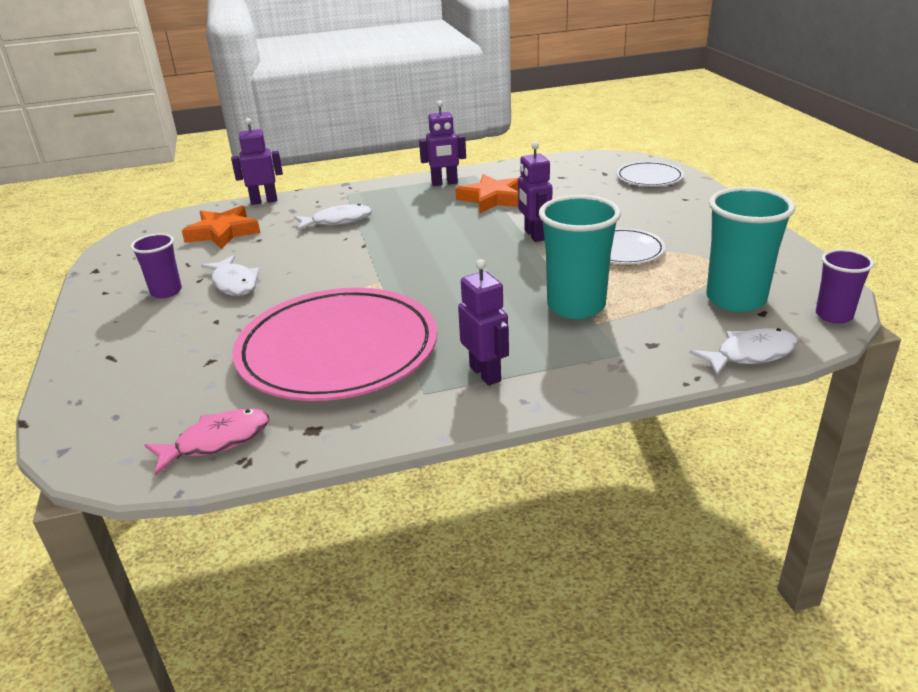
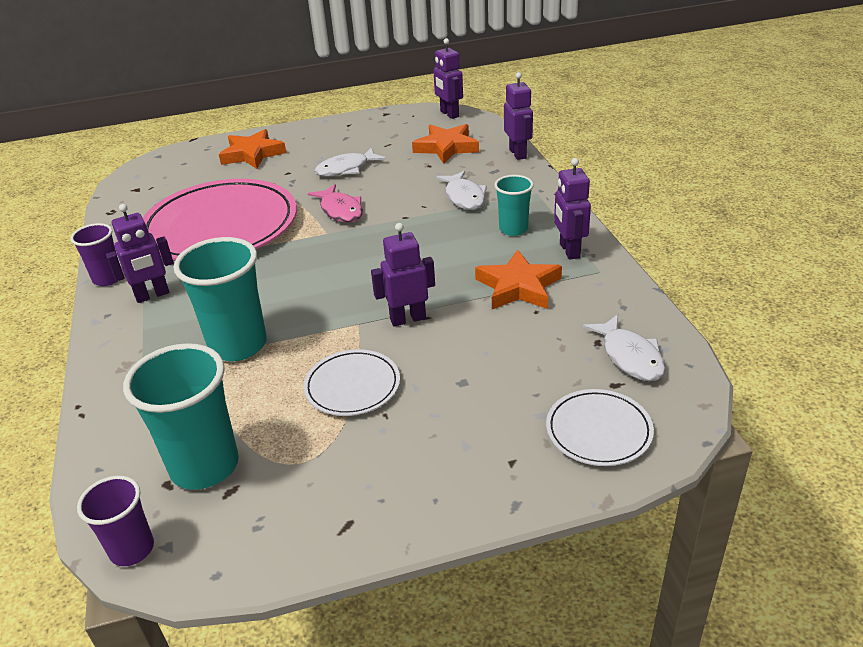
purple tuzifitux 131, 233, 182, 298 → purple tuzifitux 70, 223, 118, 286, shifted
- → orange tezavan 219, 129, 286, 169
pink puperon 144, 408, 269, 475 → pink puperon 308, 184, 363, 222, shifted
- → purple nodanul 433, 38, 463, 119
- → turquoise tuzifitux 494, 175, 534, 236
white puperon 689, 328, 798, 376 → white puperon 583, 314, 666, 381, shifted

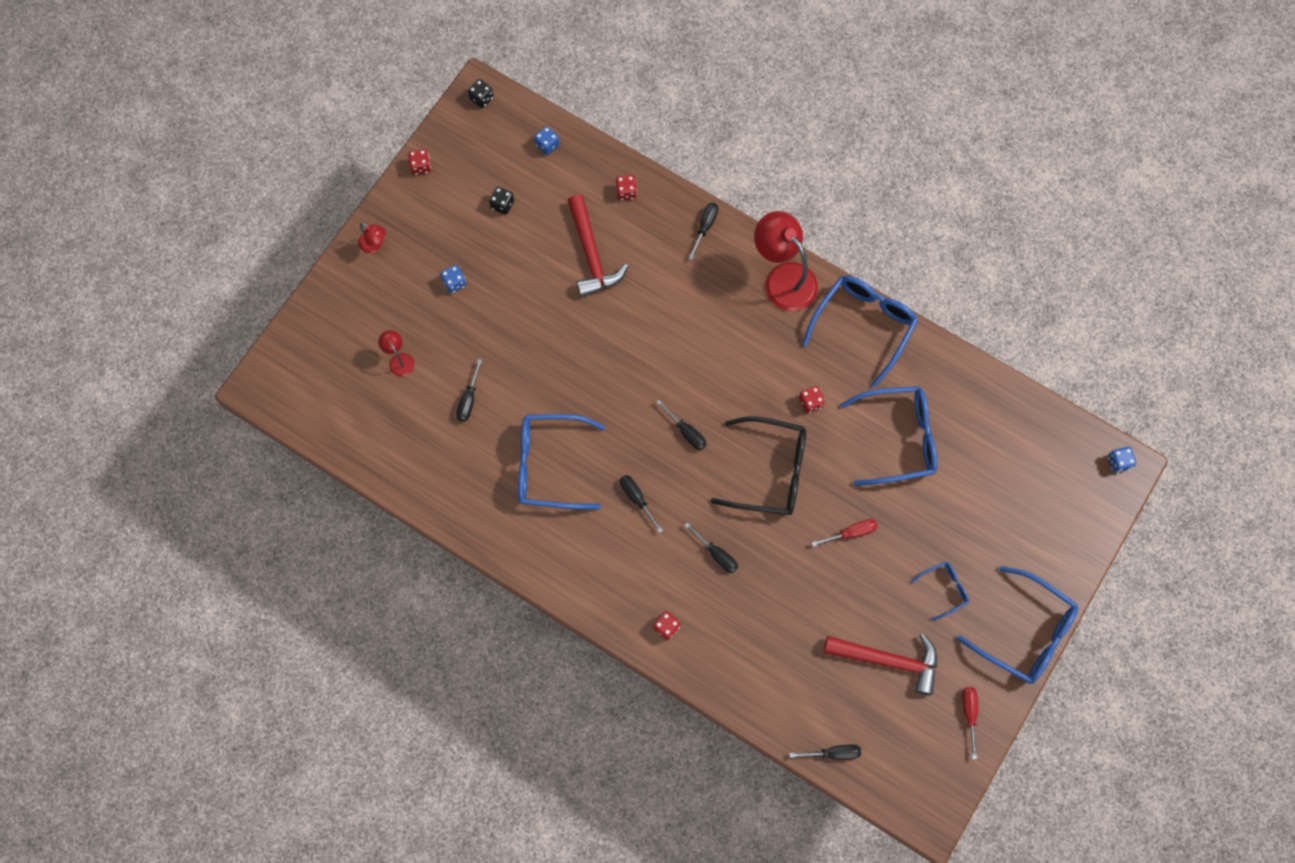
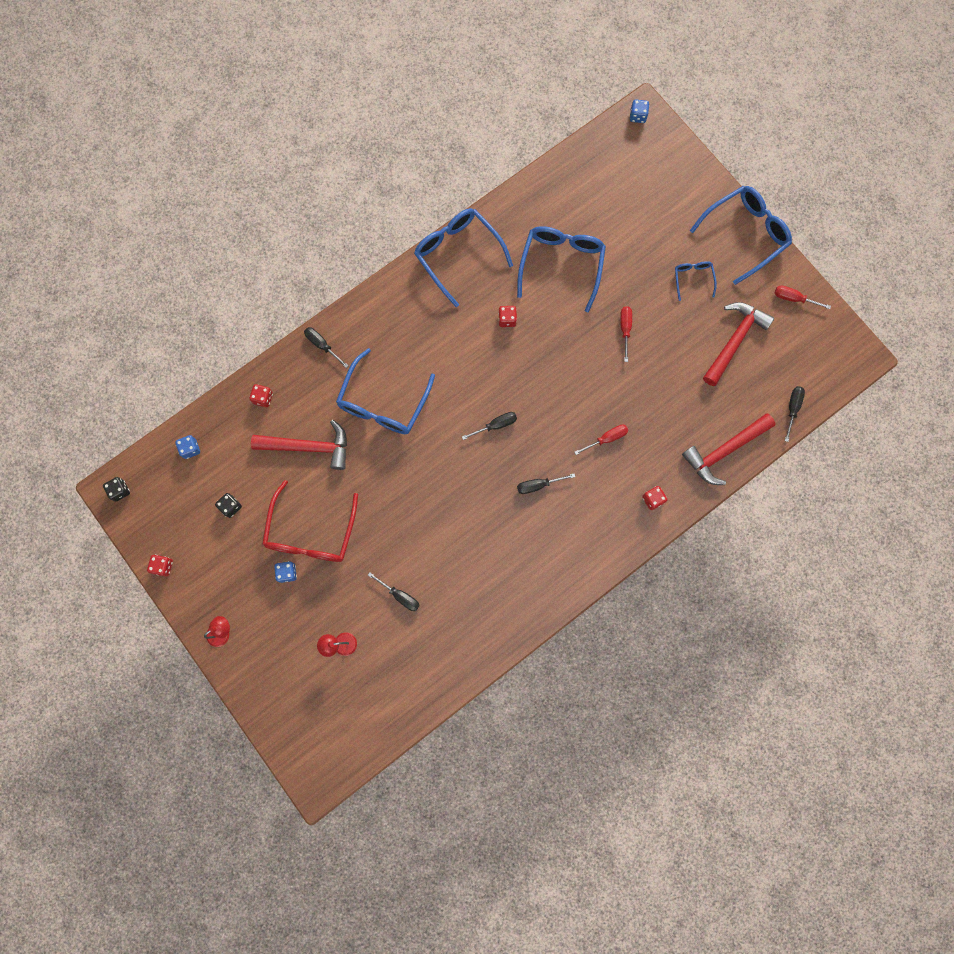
- → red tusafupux 262, 480, 358, 562
blue tusafupux 518, 414, 605, 509 → blue tusafupux 336, 348, 435, 434, shifted
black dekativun 684, 523, 738, 573 → red dekativun 574, 424, 628, 455
- → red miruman 682, 414, 776, 485
black tusafupux 711, 416, 806, 515 → -
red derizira 754, 211, 818, 311 → -

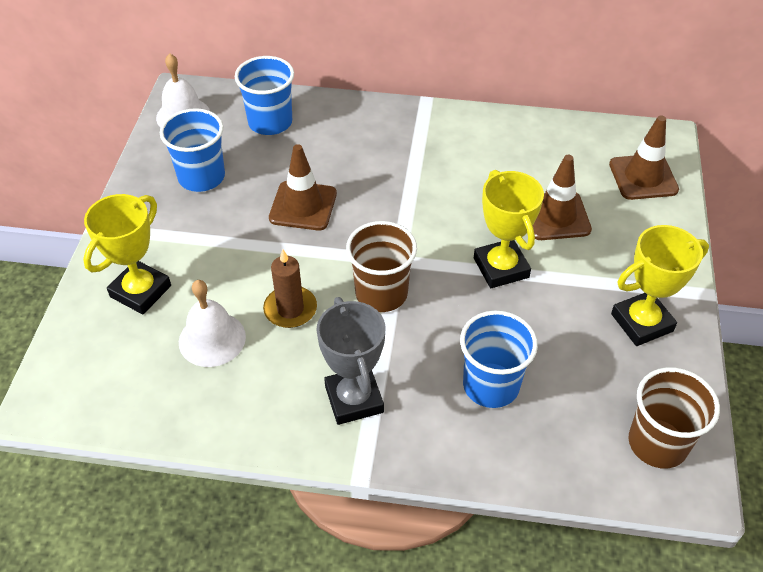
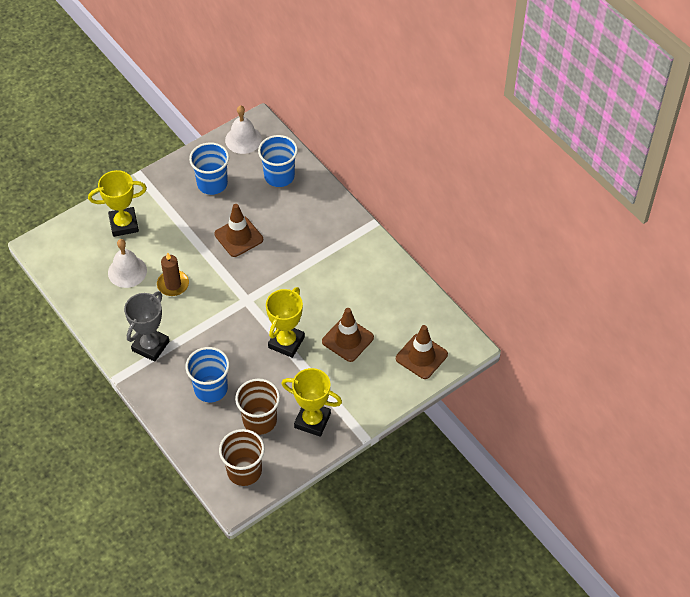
brown tuzifitux 346, 221, 417, 312 → brown tuzifitux 235, 379, 280, 435, shifted

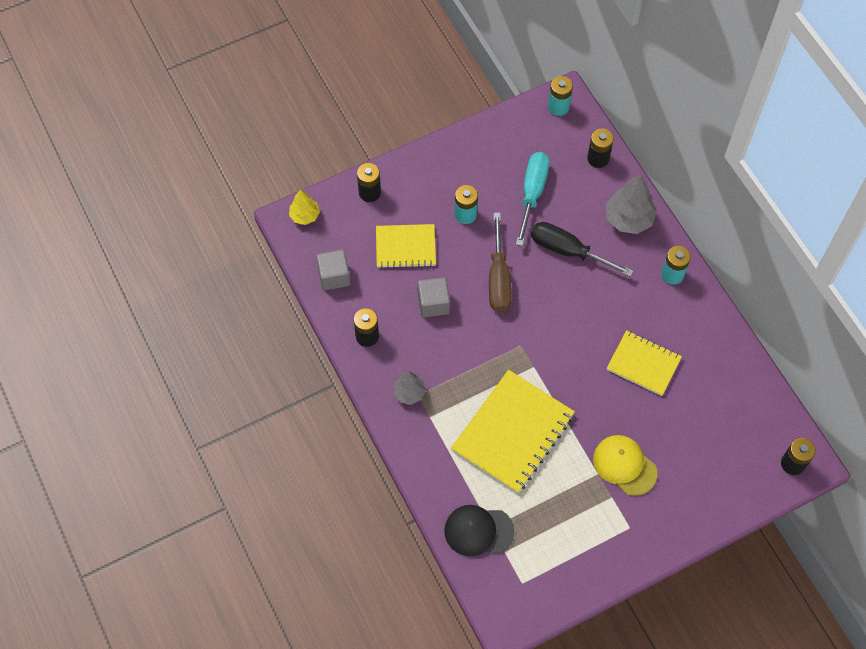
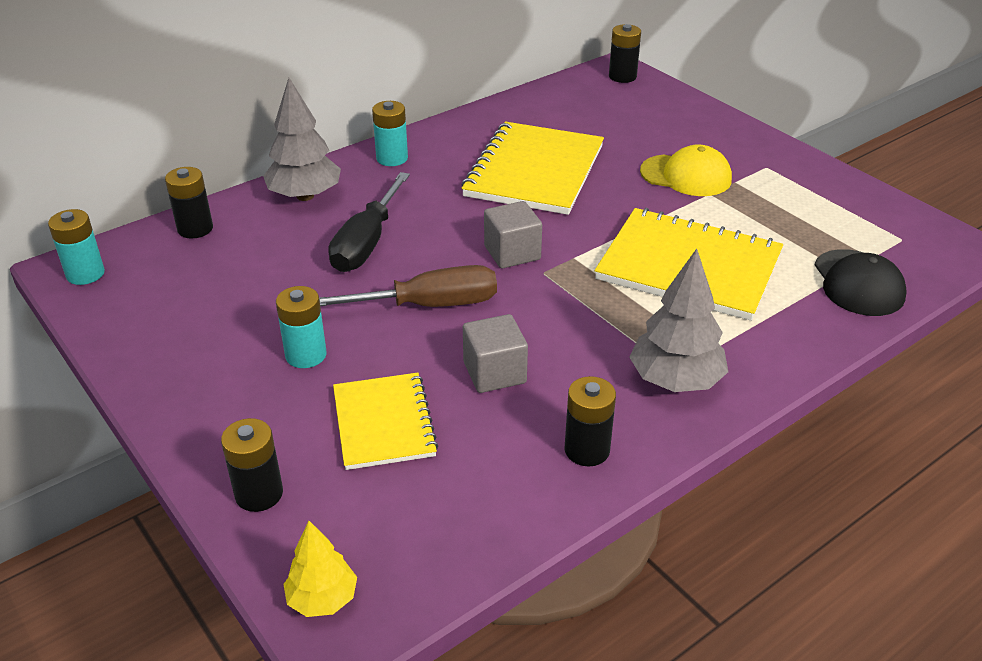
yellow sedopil 607, 330, 682, 396 → yellow sedopil 462, 122, 604, 215, x1.65
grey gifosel 316, 249, 351, 291 → grey gifosel 484, 201, 542, 268, shifted
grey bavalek 393, 371, 426, 405 → grey bavalek 629, 249, 728, 392, x1.65
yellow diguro 593, 435, 657, 496 → yellow diguro 640, 145, 732, 196, 105 degrees counterclockwise
turquoise dekativun 516, 152, 550, 246 → -

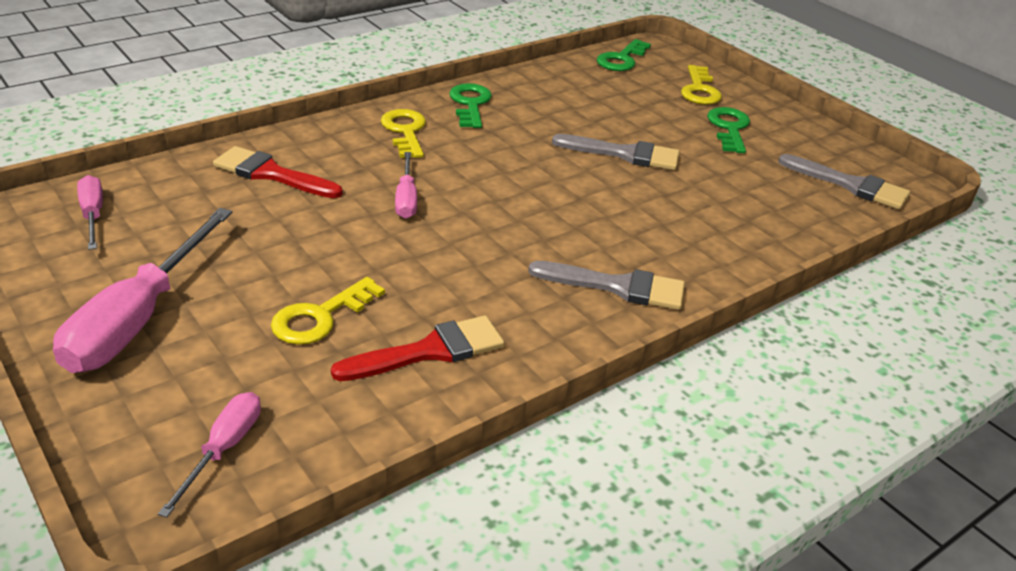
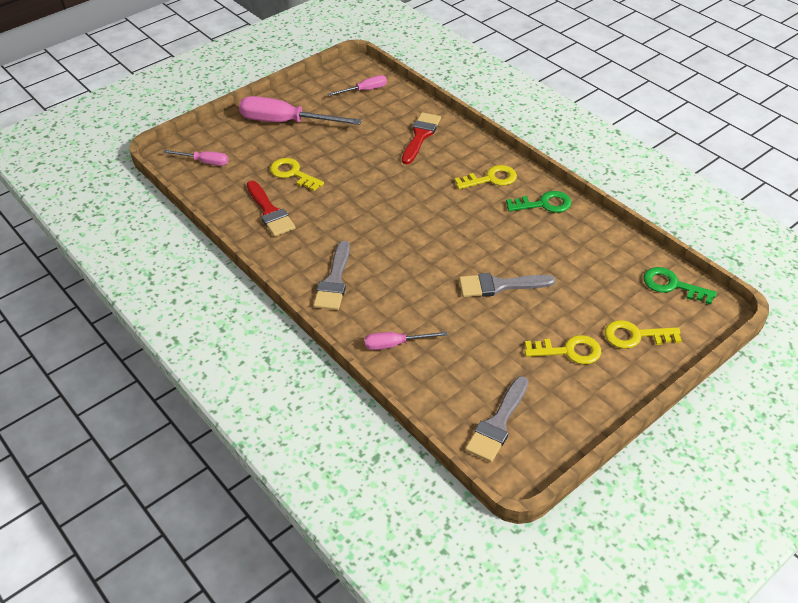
pink dekativun 395, 152, 417, 219 → pink dekativun 364, 331, 447, 350, shifted
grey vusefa 552, 134, 680, 170 → grey vusefa 459, 273, 555, 297, 75 degrees clockwise
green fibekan 707, 107, 750, 153 → yellow fibekan 525, 335, 601, 364

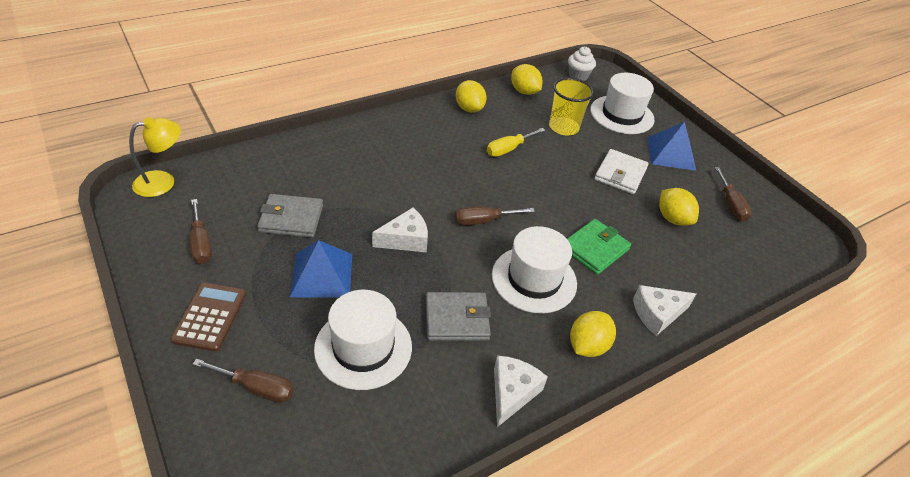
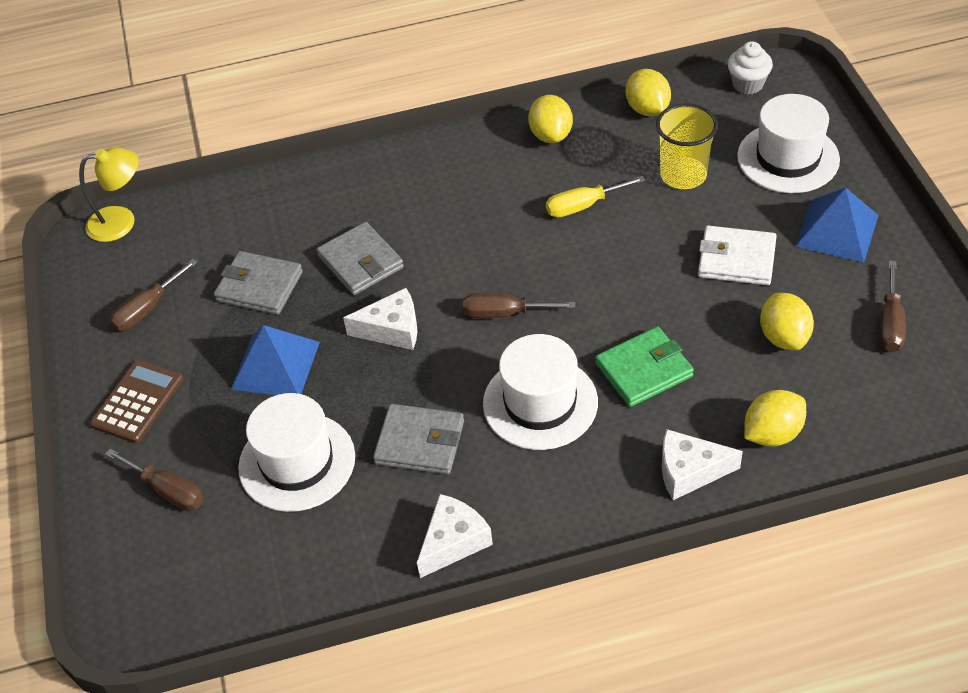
brown dekativun 190, 199, 212, 264 → brown dekativun 109, 259, 198, 331, 45 degrees clockwise
- → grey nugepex 316, 222, 404, 295
white nugepex 594, 149, 649, 194 → white nugepex 698, 226, 777, 285, 60 degrees clockwise
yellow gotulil 570, 311, 616, 357 → yellow gotulil 744, 390, 806, 447, shifted

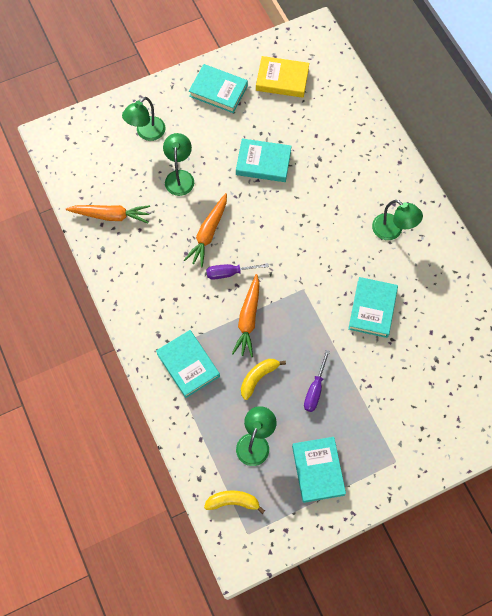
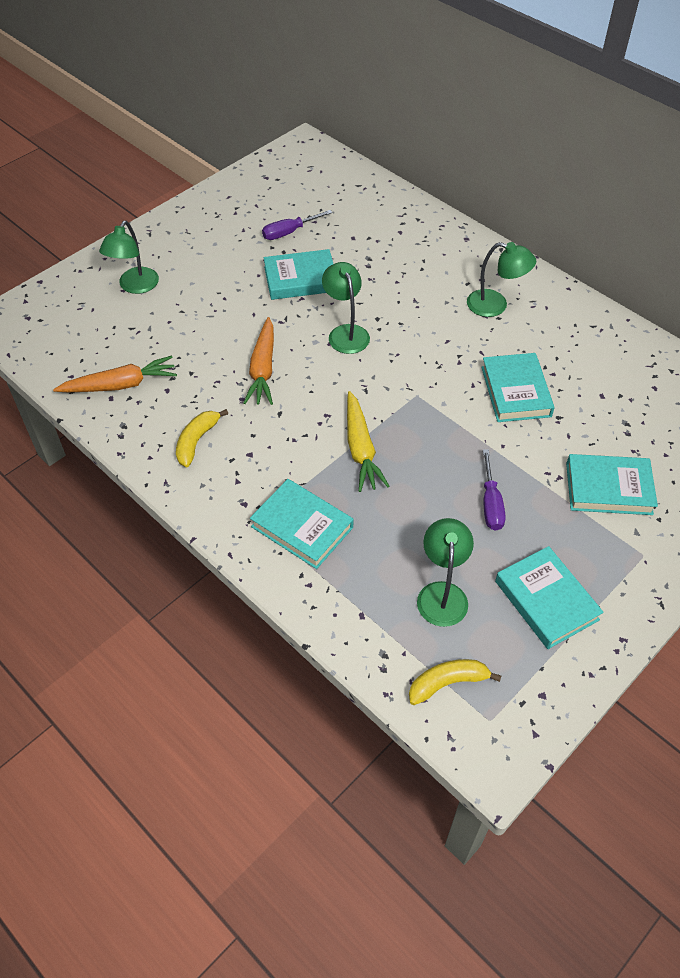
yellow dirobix 241, 359, 286, 400 → yellow dirobix 176, 409, 228, 467, shifted
purple dekativun 206, 263, 269, 280 → purple dekativun 262, 210, 333, 240, shifted
green derizira 163, 133, 194, 196 → green derizira 322, 262, 370, 354, shifted
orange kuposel 232, 274, 260, 357 → yellow kuposel 347, 391, 390, 492
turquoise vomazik 189, 64, 248, 113 → turquoise vomazik 566, 454, 658, 515, shifted
yellow vomazik 256, 56, 309, 98 → -

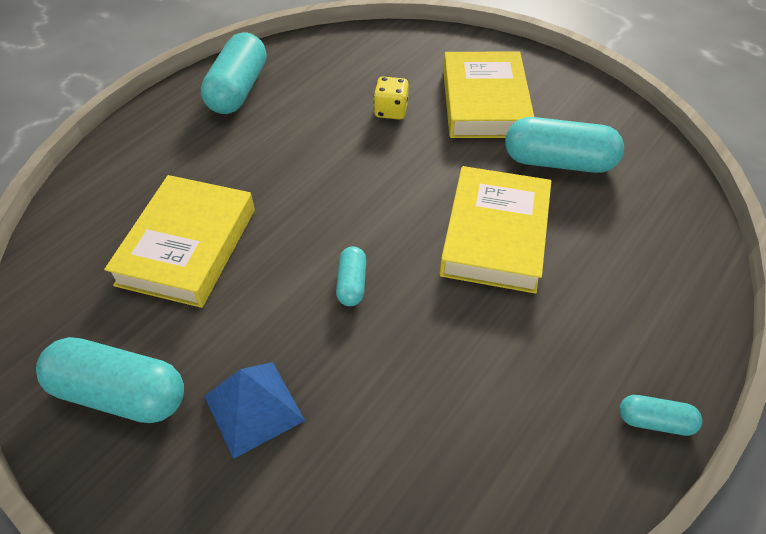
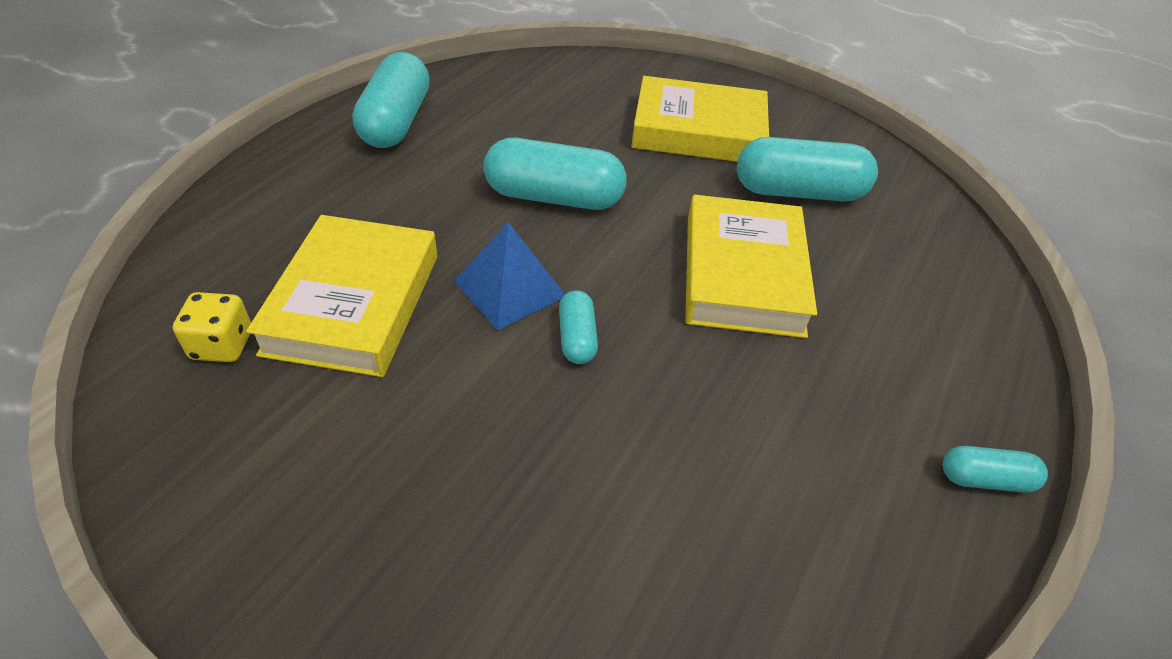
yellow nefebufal 374, 76, 409, 120 → yellow nefebufal 173, 292, 251, 362, shifted
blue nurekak 204, 362, 305, 459 → blue nurekak 454, 222, 565, 331, shifted
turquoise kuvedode 36, 337, 184, 423 → turquoise kuvedode 484, 138, 627, 210, shifted
yellow vomazik 443, 52, 534, 138 → yellow vomazik 631, 76, 769, 162, 75 degrees counterclockwise

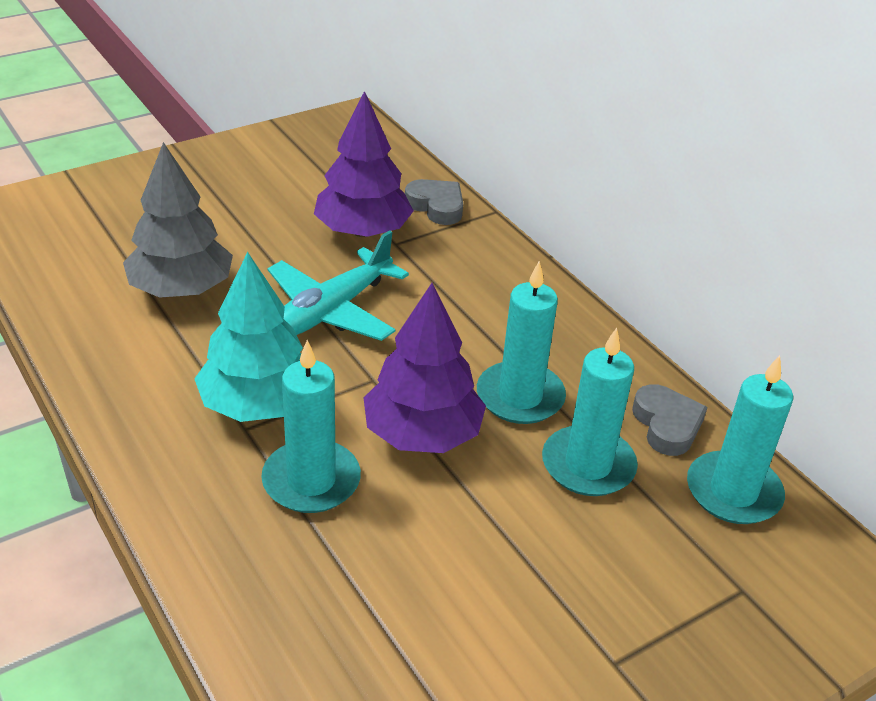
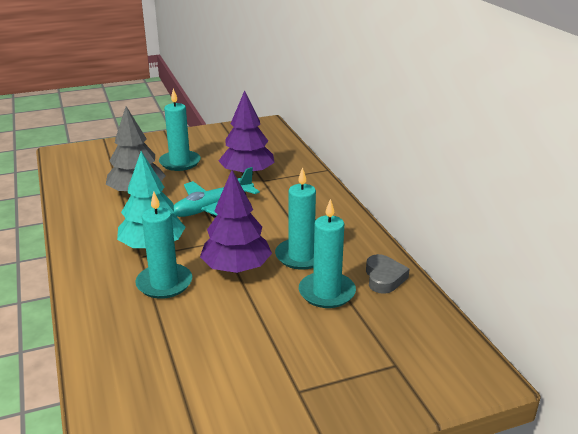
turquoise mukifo 687, 355, 793, 524 → turquoise mukifo 159, 88, 201, 171, shifted
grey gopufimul 405, 179, 463, 225 → -

